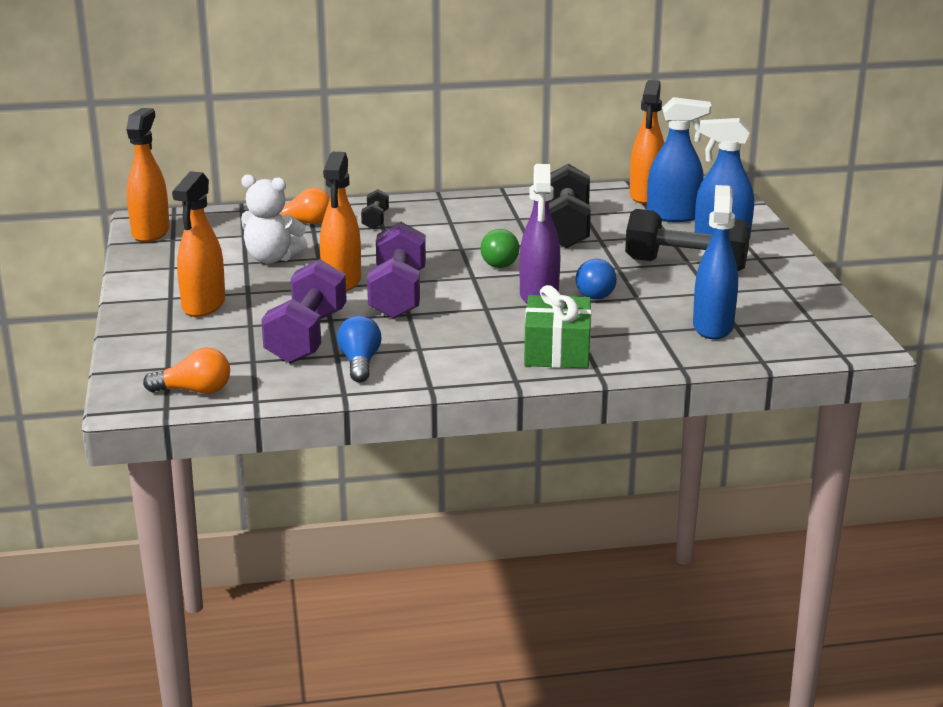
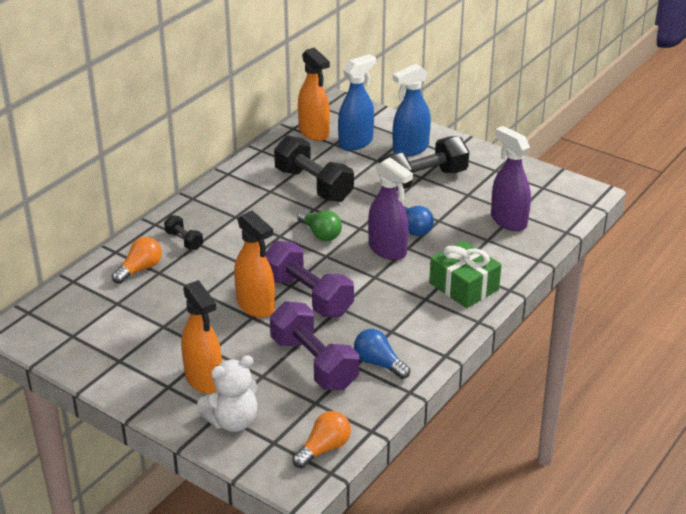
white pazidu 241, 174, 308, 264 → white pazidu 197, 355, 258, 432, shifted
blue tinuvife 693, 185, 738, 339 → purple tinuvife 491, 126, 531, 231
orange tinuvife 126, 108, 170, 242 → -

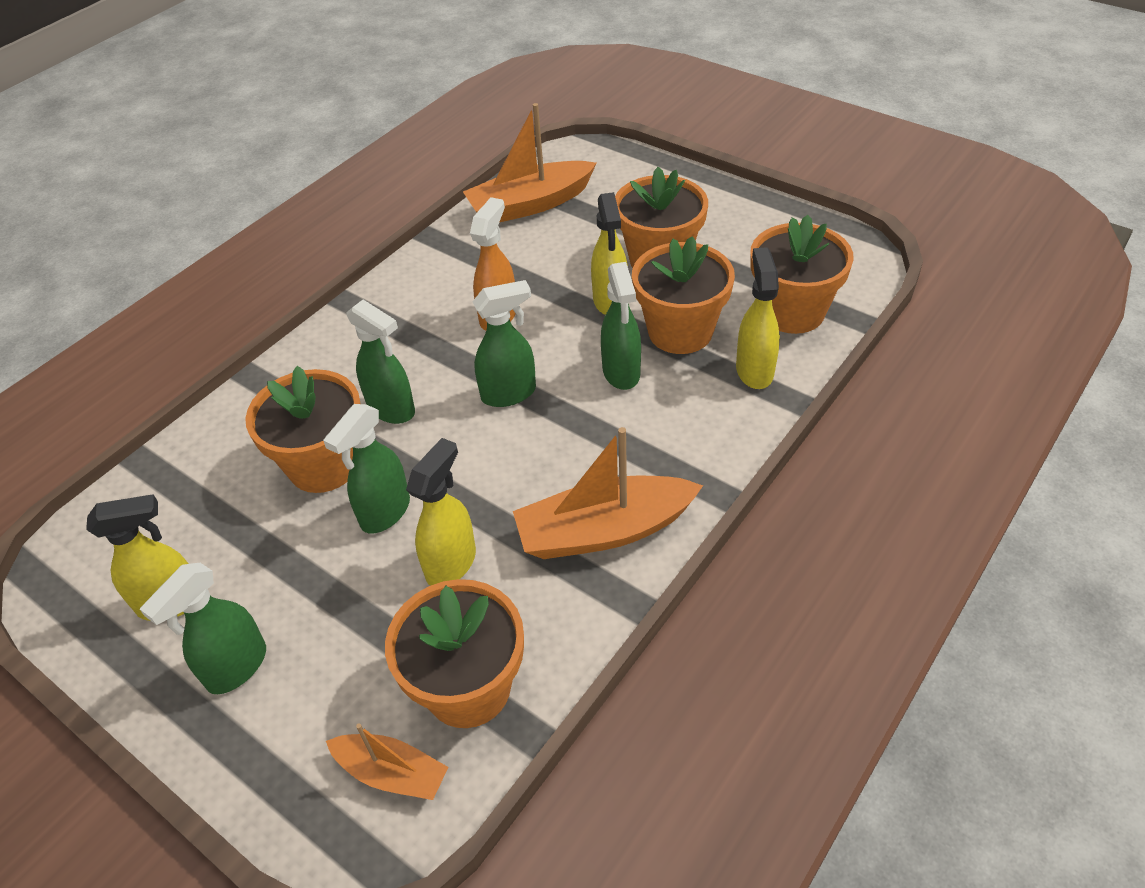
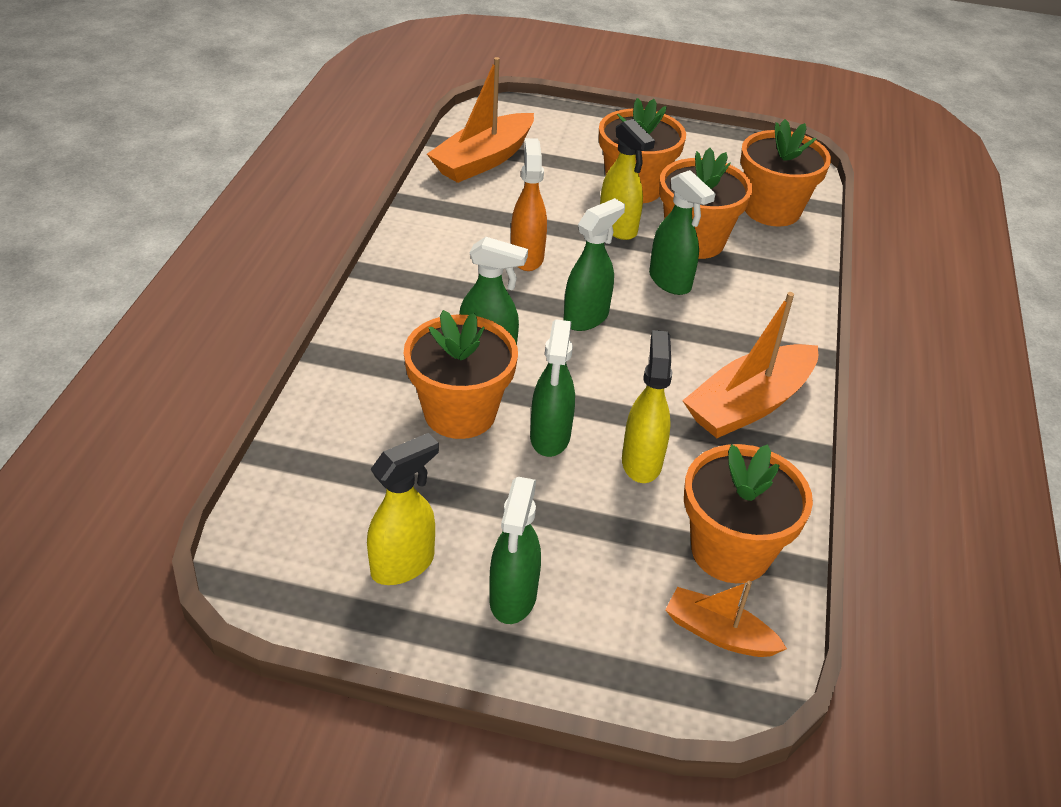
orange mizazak 326, 723, 448, 800 → orange mizazak 666, 581, 787, 657, 150 degrees counterclockwise
yellow tinuvife 736, 247, 780, 389 → -

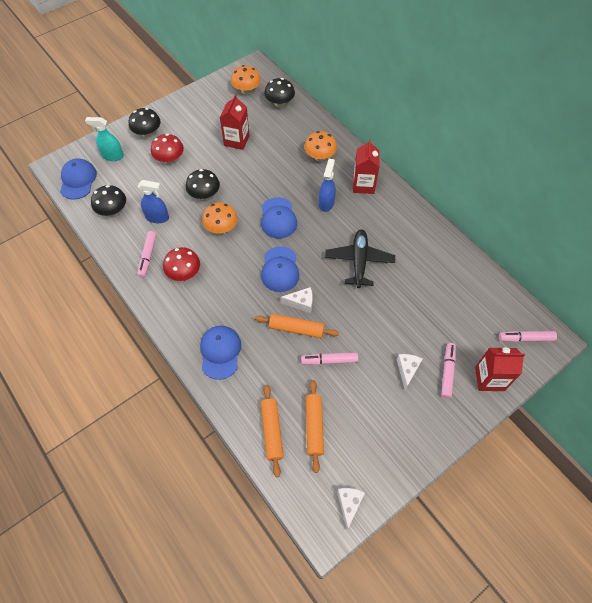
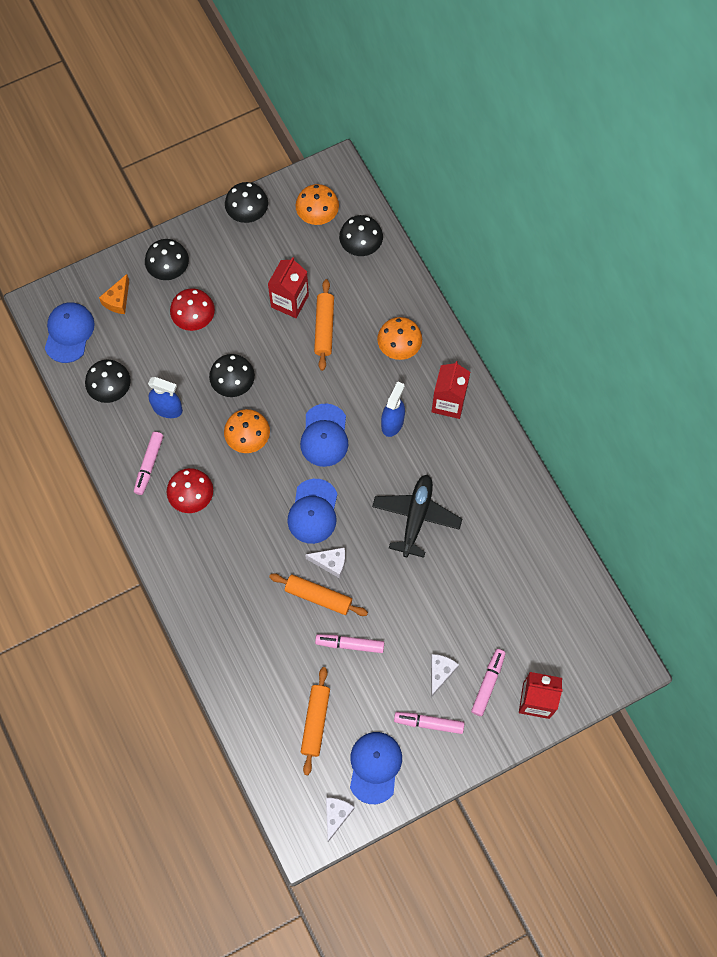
turquoise tinuvife 85, 117, 124, 161 → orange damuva 99, 274, 129, 314
- → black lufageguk 225, 182, 268, 223
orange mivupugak 261, 385, 284, 477 → orange mivupugak 314, 279, 334, 371, shifted
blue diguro 200, 326, 241, 380 → blue diguro 350, 732, 402, 804, shifted
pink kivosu 499, 331, 557, 342 → pink kivosu 394, 712, 464, 734, shifted

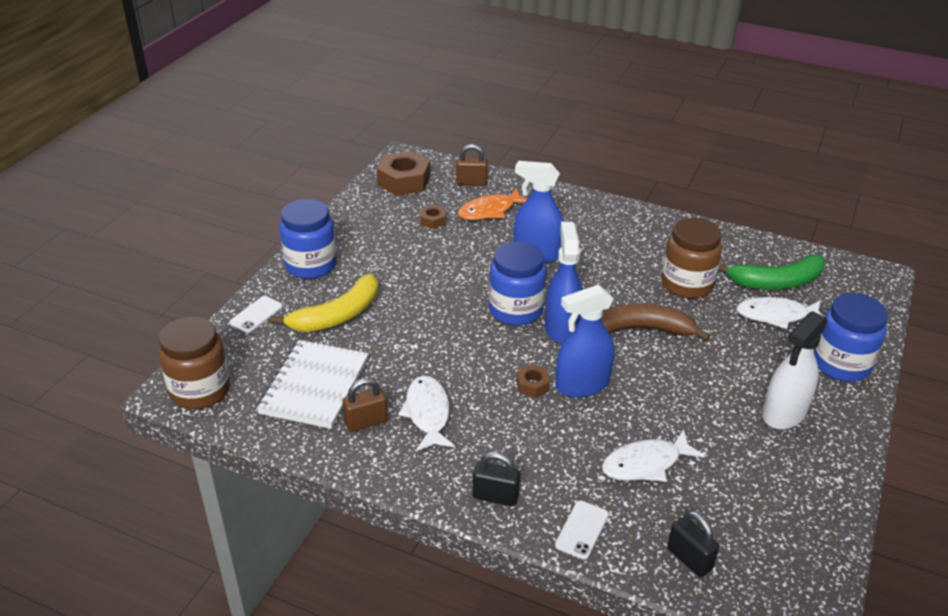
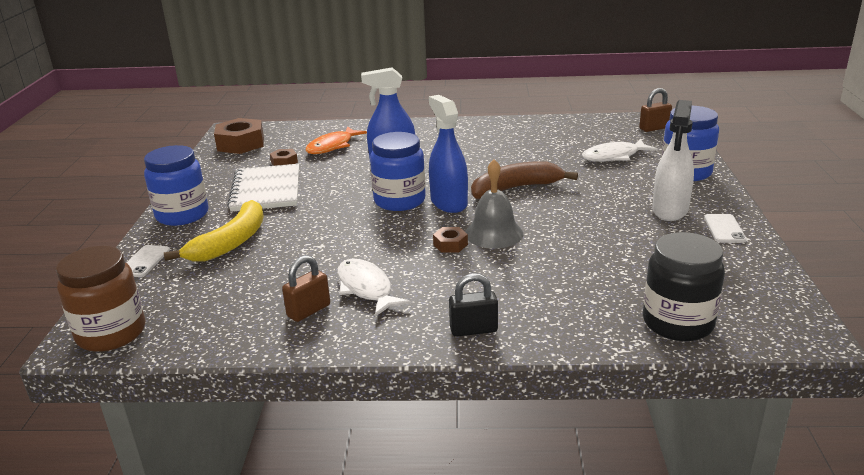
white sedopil 257, 340, 368, 429 → white sedopil 227, 164, 299, 212, shifted
blue tinuvife 556, 285, 615, 398 → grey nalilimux 466, 159, 523, 248
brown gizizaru 456, 144, 488, 186 → brown gizizaru 639, 88, 672, 132, shifted
black gizizaru 667, 511, 719, 577 → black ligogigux 643, 232, 725, 341
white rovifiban 555, 501, 609, 560 → white rovifiban 704, 214, 747, 243, shifted
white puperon 602, 429, 705, 482 → -
brown ligogigux 661, 218, 722, 299 → -
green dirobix 718, 254, 825, 289 → -

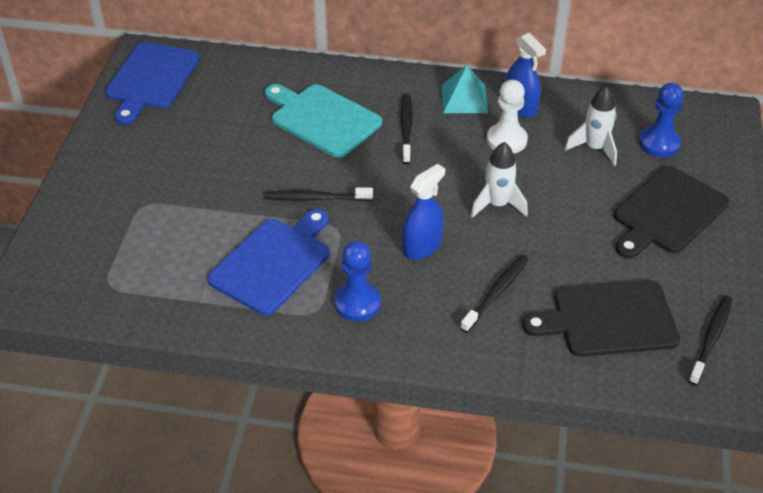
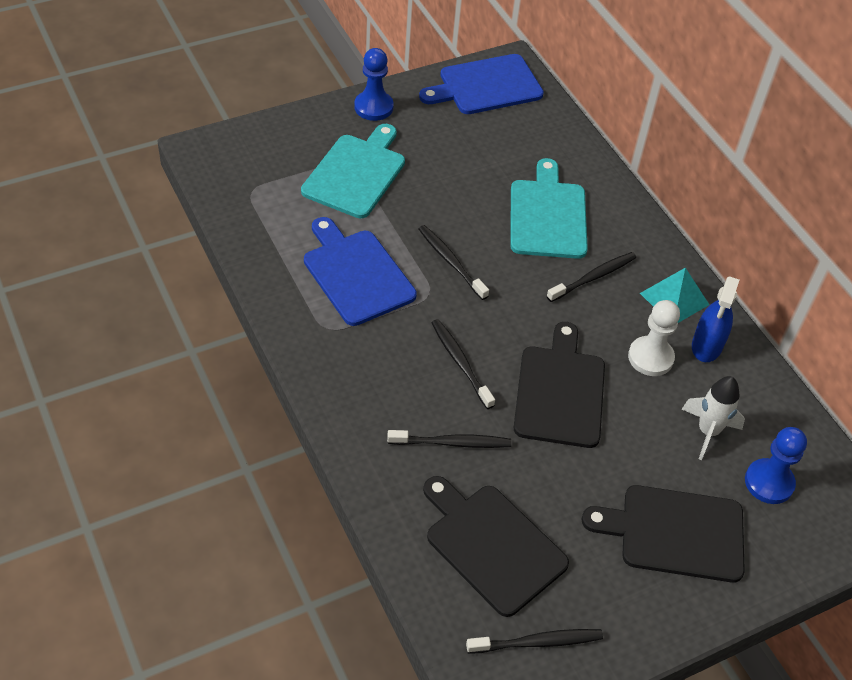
- → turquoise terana 301, 124, 405, 218
blue terana 207, 209, 330, 315 → blue terana 304, 217, 417, 326, 120 degrees counterclockwise
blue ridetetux 334, 241, 381, 321 → blue ridetetux 354, 48, 394, 121, shifted
blue tinuvife 402, 164, 445, 260 → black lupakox 431, 319, 495, 409
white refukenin 471, 142, 528, 218 → black terana 514, 322, 605, 448

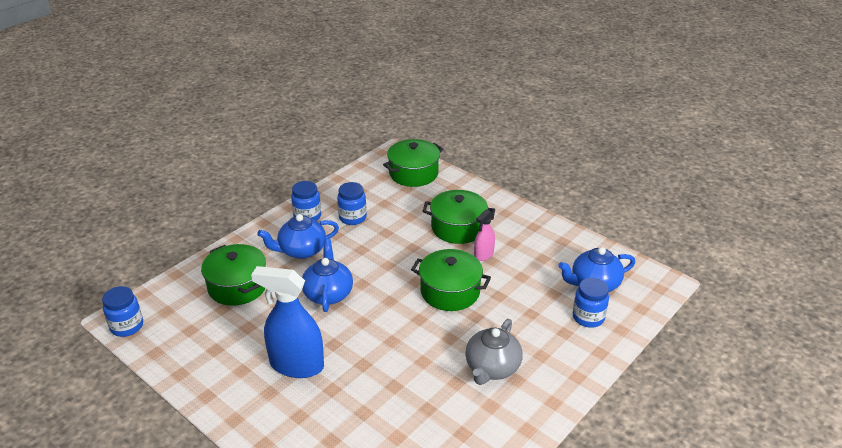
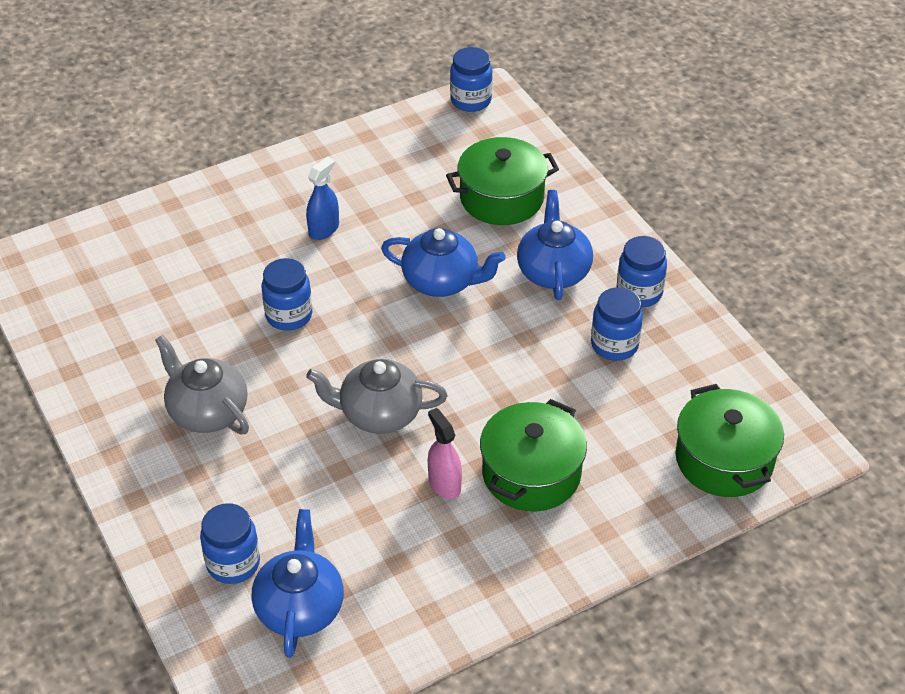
- → blue ligogigux 262, 258, 312, 331
blue tinuvife 251, 266, 324, 378 → blue tinuvife 306, 156, 339, 240, x0.51
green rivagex 411, 249, 491, 311 → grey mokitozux 306, 359, 448, 434

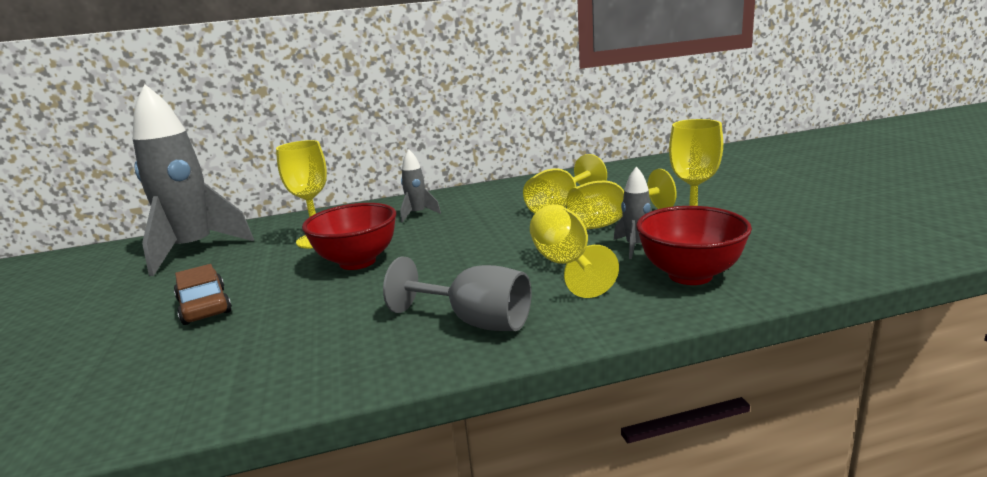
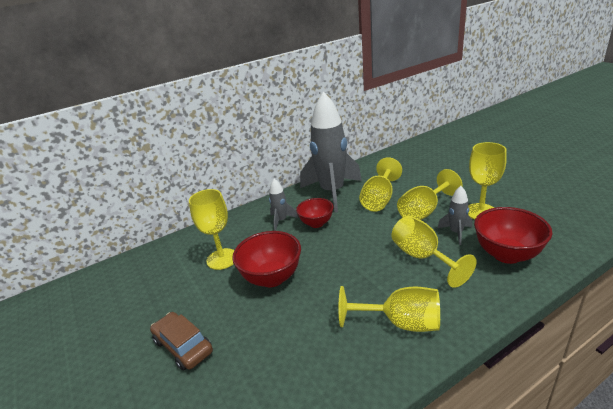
- → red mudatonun 296, 198, 334, 228
grey refukenin 133, 84, 254, 276 → grey refukenin 300, 92, 362, 212, shifted
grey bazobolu 383, 257, 531, 331 → yellow bazobolu 339, 286, 440, 332

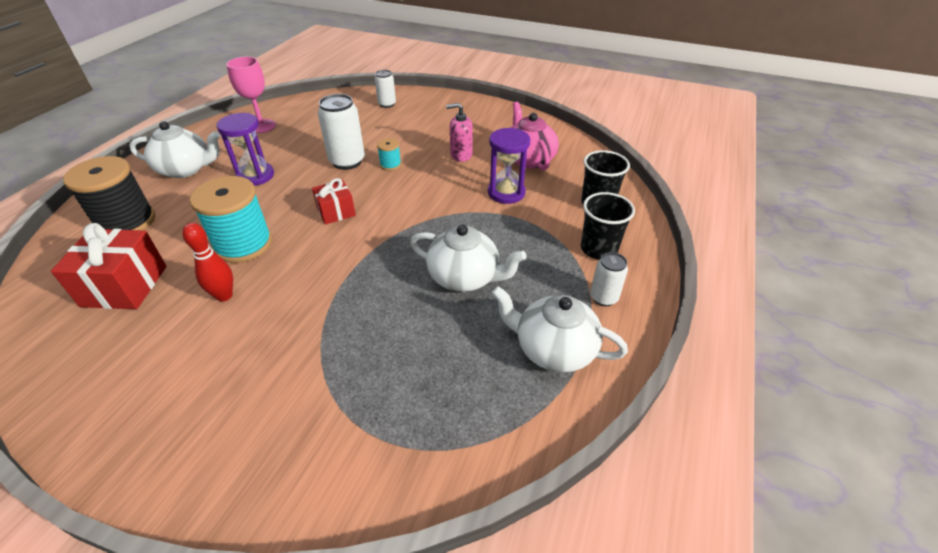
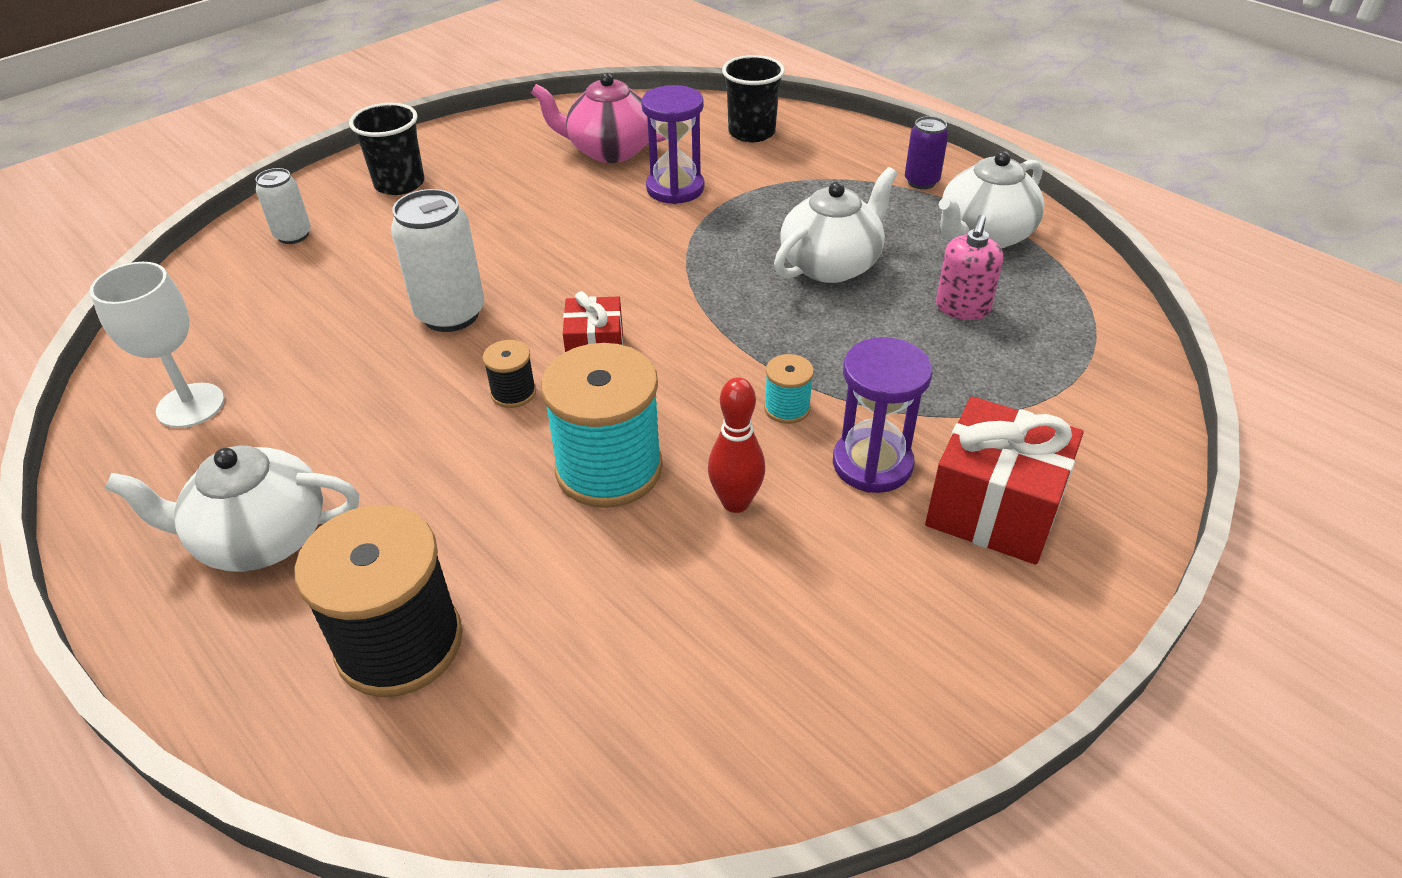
pink bazobolu 226, 57, 276, 133 → white bazobolu 90, 262, 224, 428
white mokitozux 129, 121, 220, 178 → white mokitozux 105, 446, 359, 572, 120 degrees counterclockwise
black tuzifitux 581, 192, 635, 260 → black tuzifitux 349, 103, 424, 195, shifted
- → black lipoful 483, 340, 536, 408
turquoise lipoful 377, 138, 401, 171 → turquoise lipoful 764, 354, 814, 424, shifted
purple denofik 217, 113, 274, 186 → purple denofik 833, 337, 933, 493, shifted
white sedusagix 590, 252, 628, 306 → purple sedusagix 905, 116, 948, 189
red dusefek 51, 223, 167, 309 → red dusefek 925, 396, 1084, 565, shifted
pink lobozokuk 446, 103, 473, 162 → pink lobozokuk 936, 215, 1003, 320, shifted

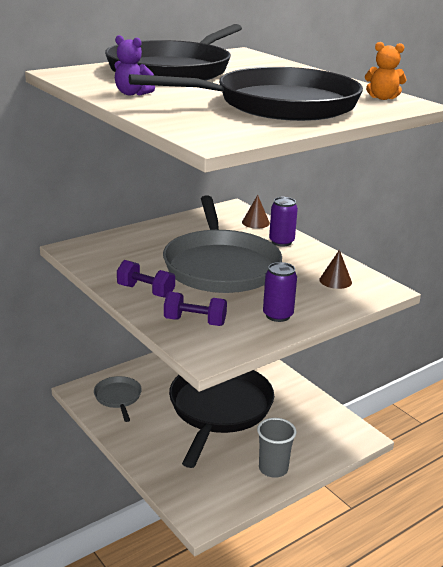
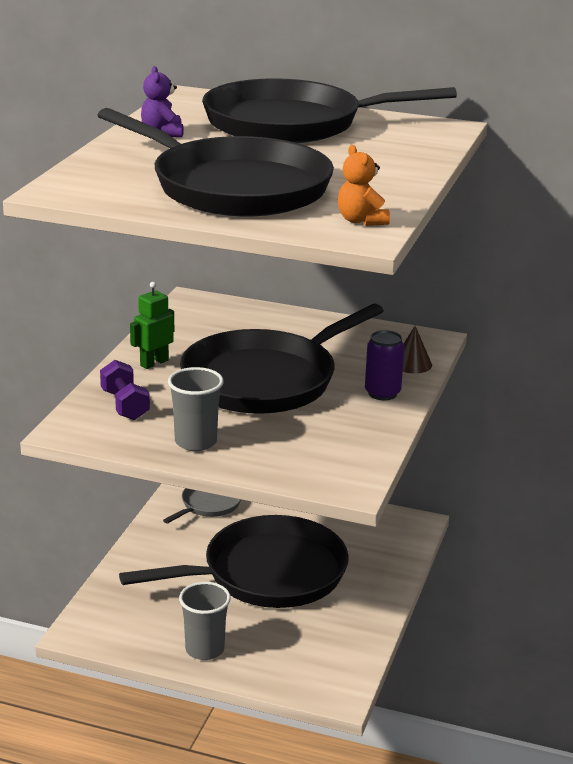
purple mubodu 117, 260, 175, 298 → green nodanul 130, 282, 174, 369
purple sedusagix 263, 262, 297, 322 → grey tuzifitux 168, 367, 224, 451
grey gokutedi 163, 196, 282, 293 → black gokutedi 180, 304, 384, 414
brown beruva 319, 250, 352, 289 → -

